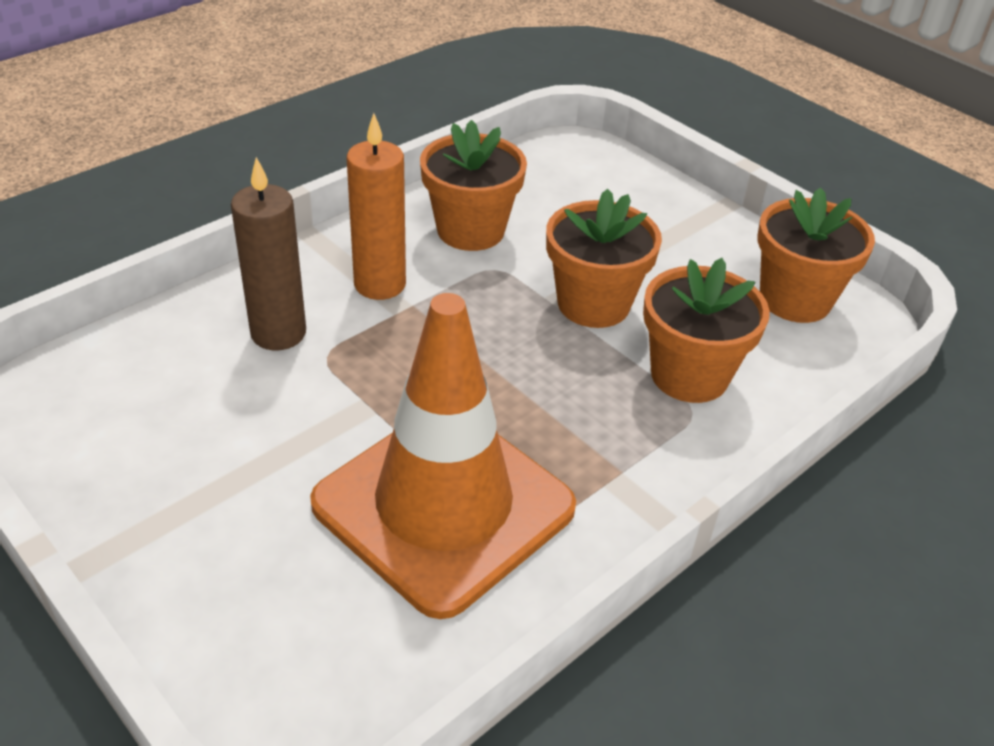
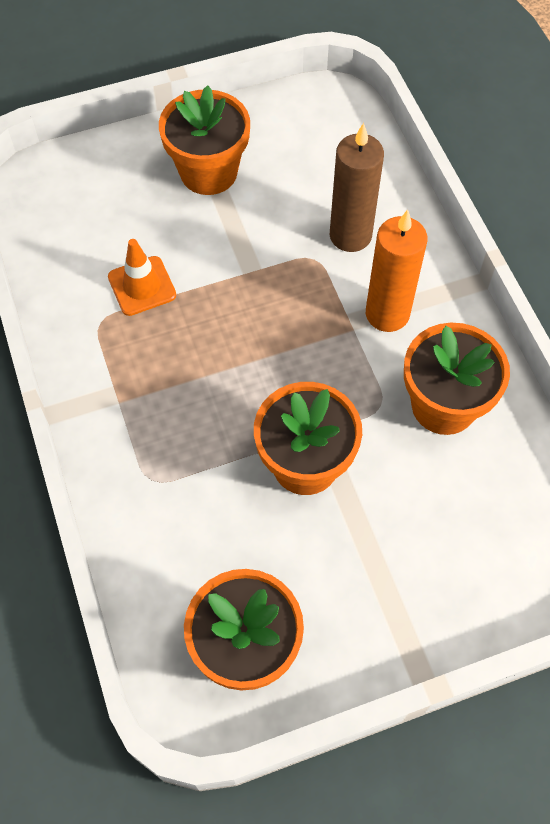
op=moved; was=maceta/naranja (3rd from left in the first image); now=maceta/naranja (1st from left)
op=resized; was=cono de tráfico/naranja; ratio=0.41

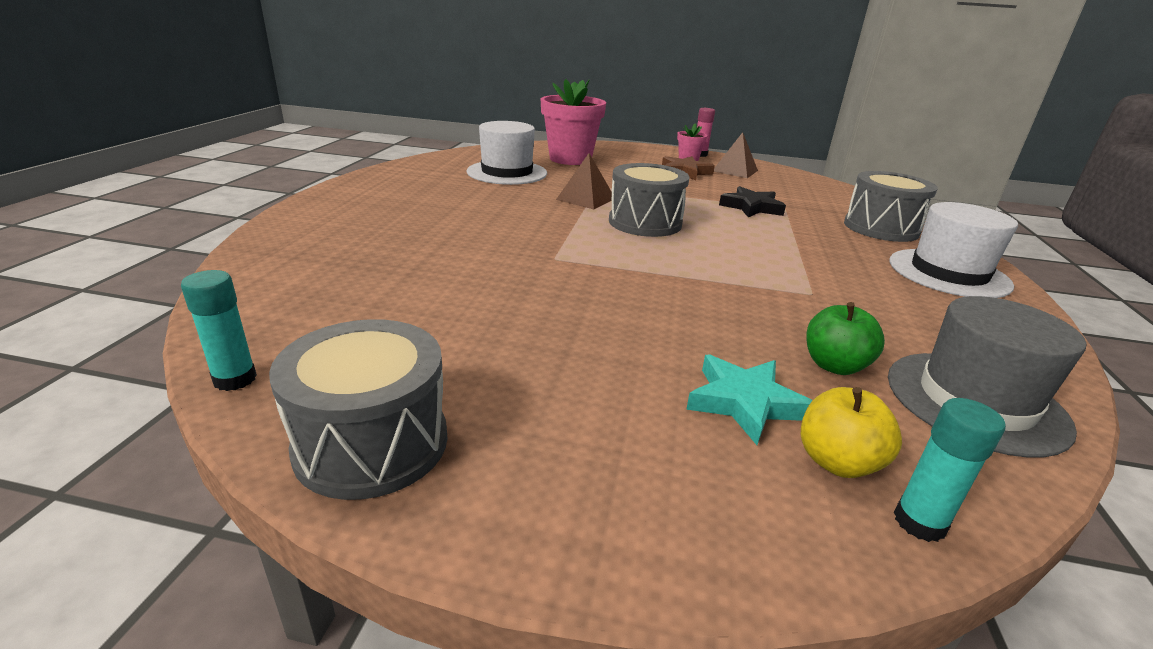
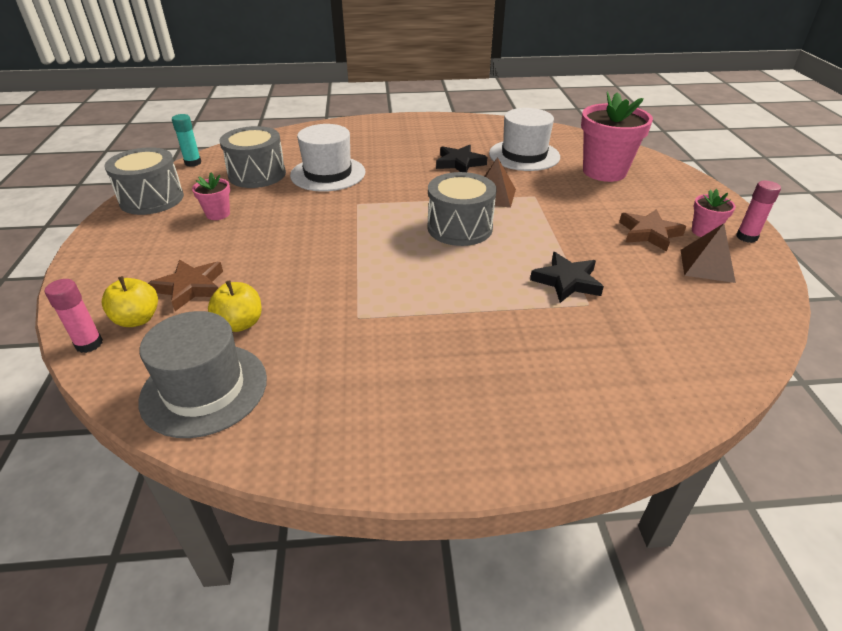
op=moved; was=tambor/gris (3rd from left in the first image); now=tambor/gris (2nd from left)
op=moved; was=sombrero/blanco (2nd from left in the first image); now=sombrero/blanco (1st from left)
op=recoloured; was=manzana/verde; now=manzana/amarillo (2nd from left)
op=recoloured; was=estrella/turquesa; now=estrella/marrón (1st from left)
op=recoloured; was=barra de pegamento/turquesa (2nd from left); now=barra de pegamento/rosa (1st from left)
op=added; now=estrella/negro (1st from left)
op=added; now=maceta/rosa (1st from left)

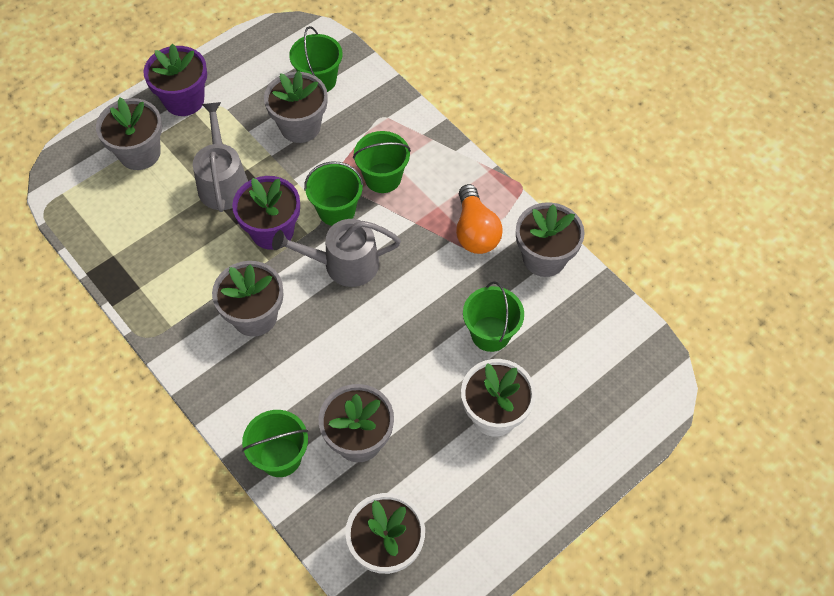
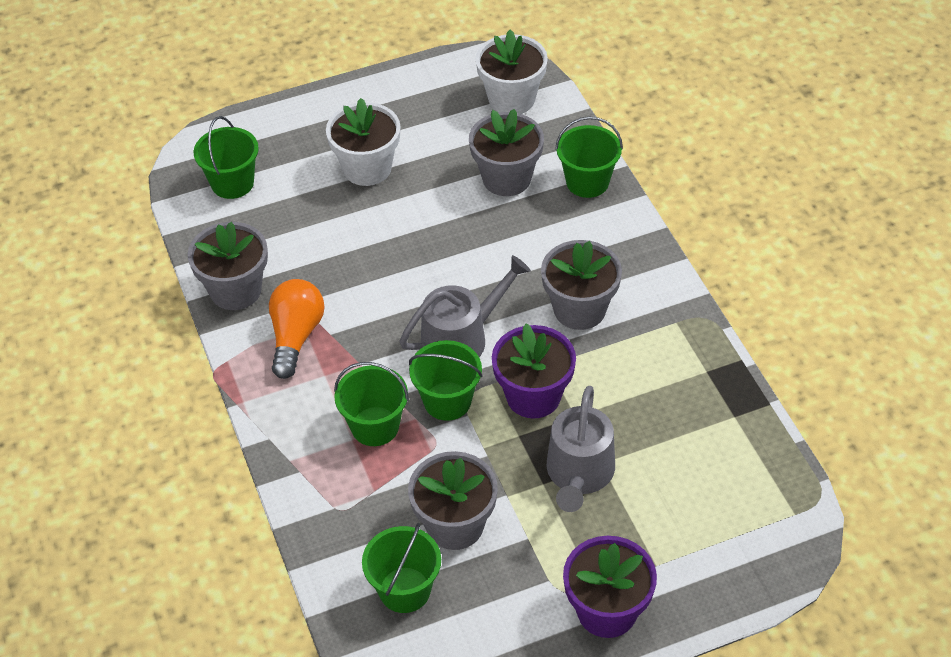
op=removed; was=maceta/gris (1st from left)
op=turned; was=regadera/gris (2nd from left in the first image); clockwise=-45
op=moved; was=balde/verde (5th from left in the first image); now=balde/verde (1st from left)

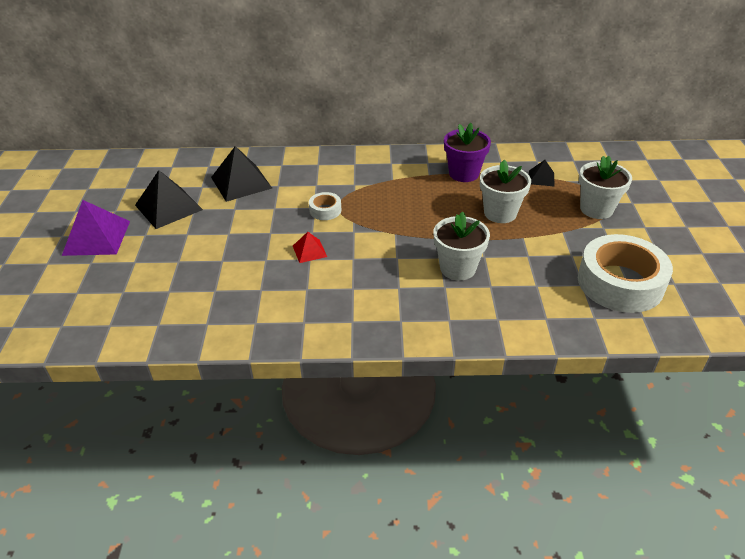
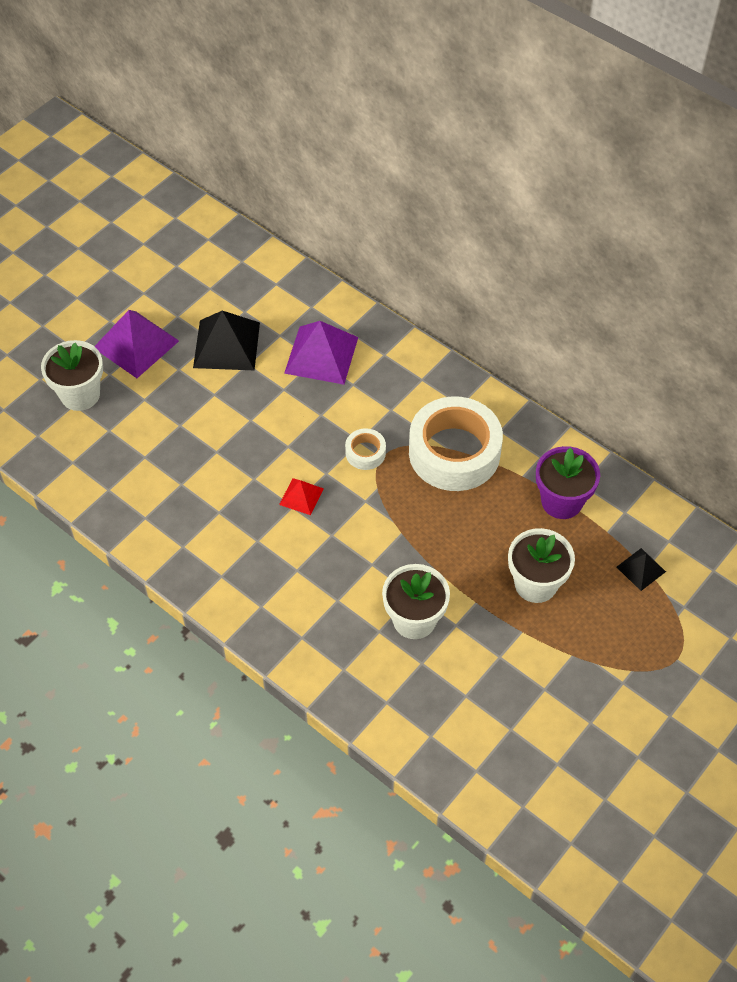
op=recoloured; was=pirámide/negro (2nd from left); now=pirámide/morado (2nd from left)
op=moved; was=maceta/blanco (3rd from left in the first image); now=maceta/blanco (1st from left)
op=moved; was=cinta adhesiva/blanco (2nd from left)

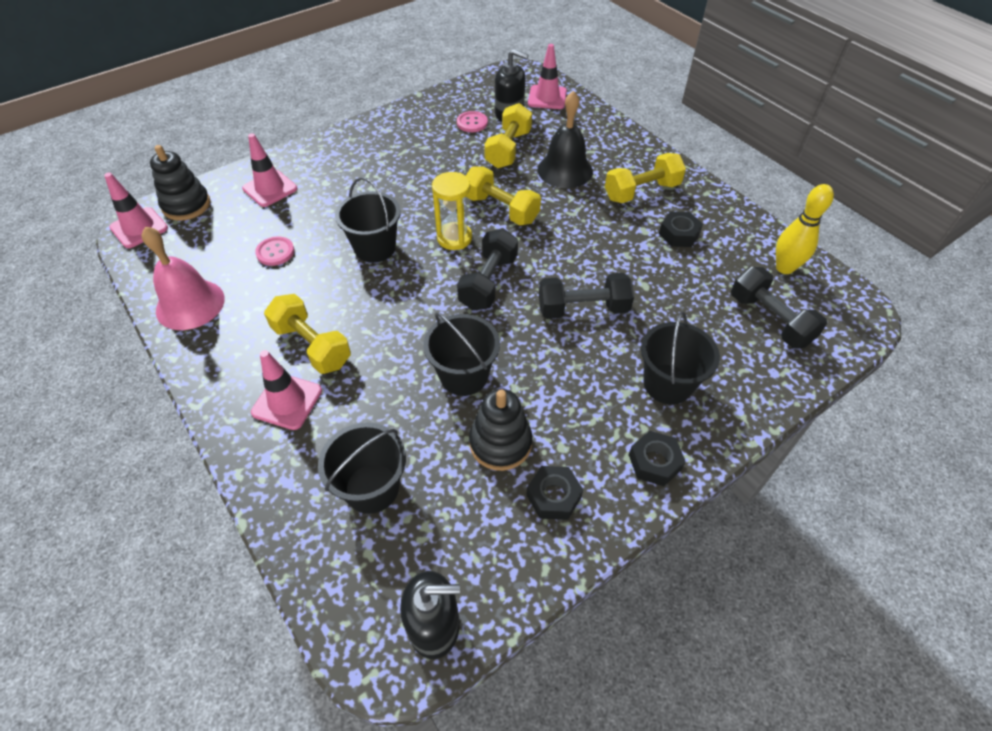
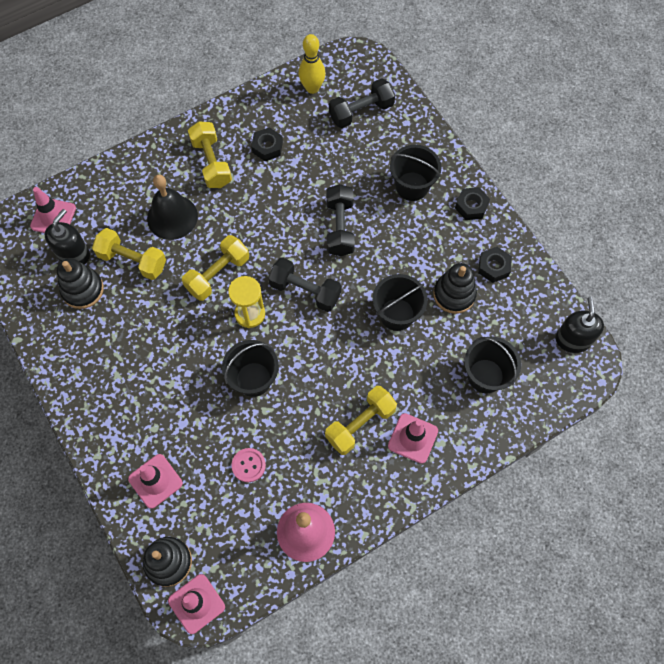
op=replaced; was=botón/rosa (2nd from left); now=juguete apilable/negro (1st from left)

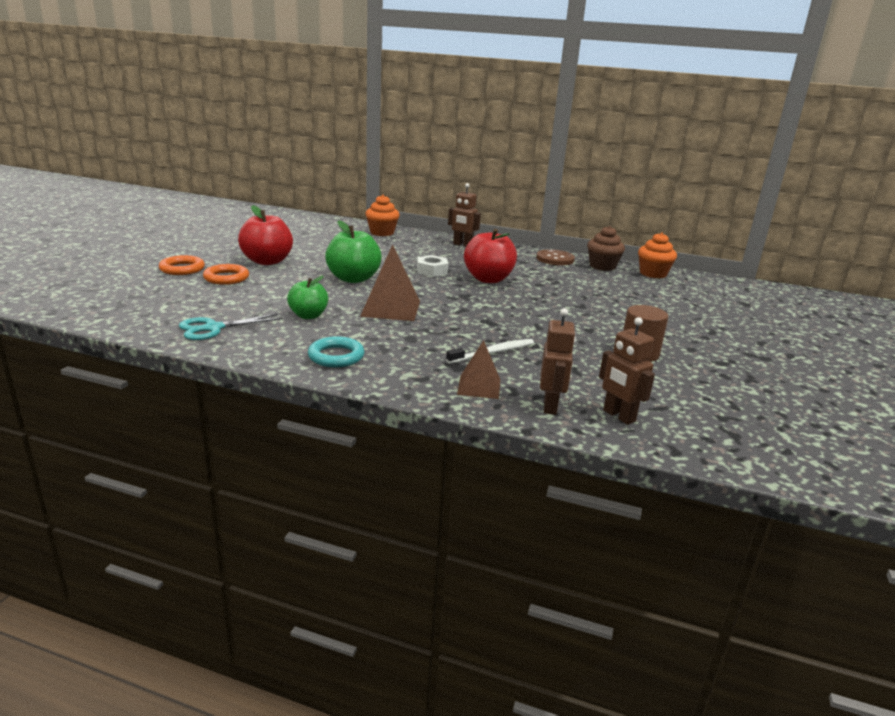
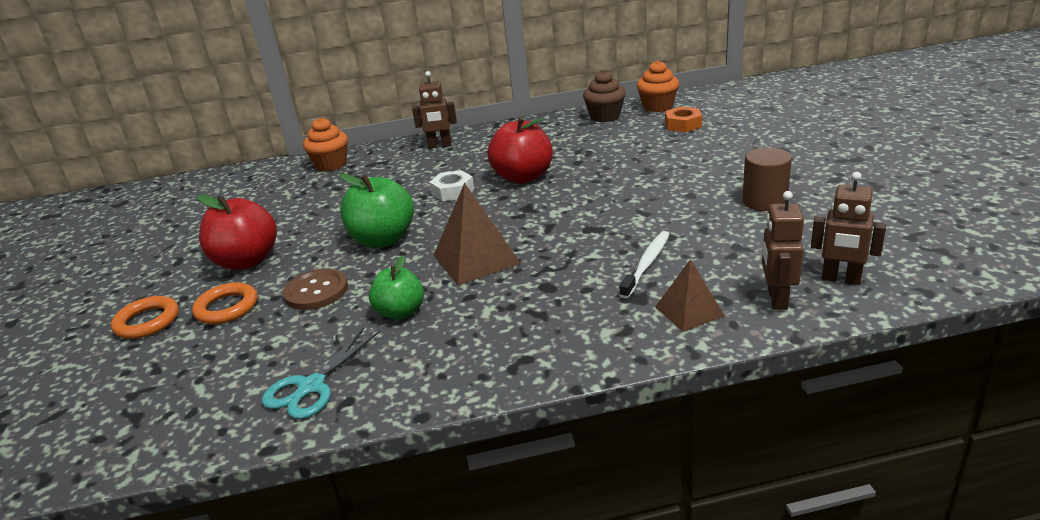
op=moved; was=botón/marrón
op=turned; was=robot/marrón (2nd from left); clockwise=-150
op=removed; was=anillo/turquesa
op=added; now=tuerca/naranja

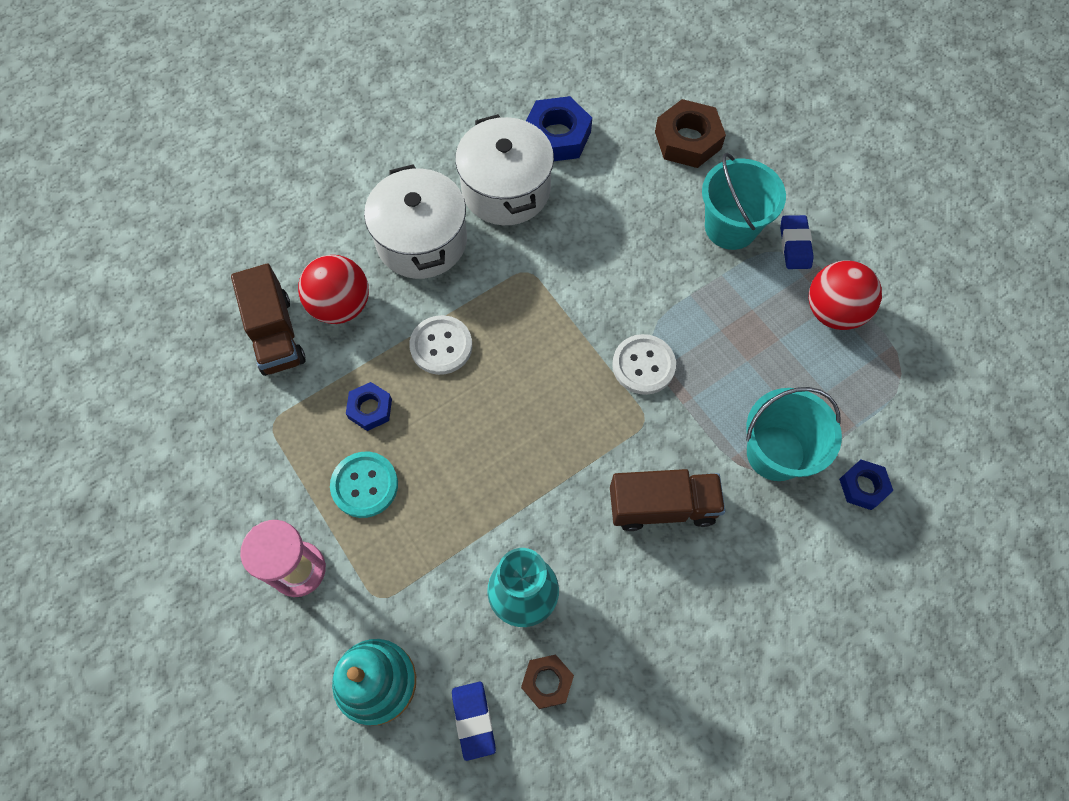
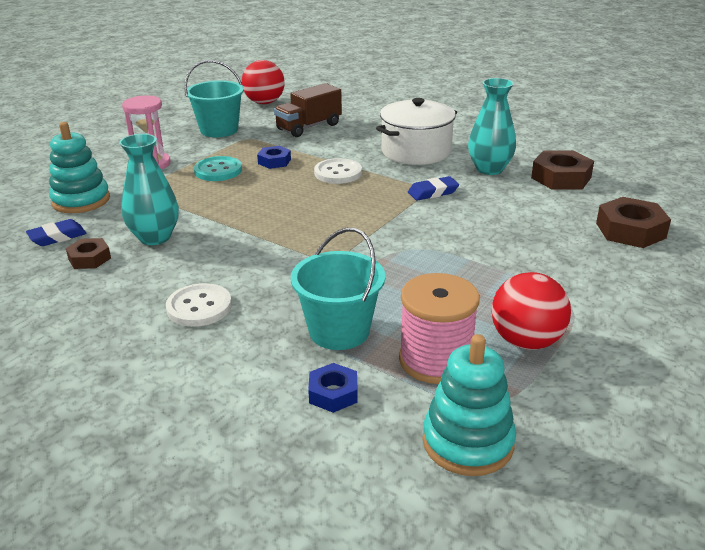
op=recoloured; was=tuerca/azul (2nd from left); now=tuerca/marrón (2nd from left)
op=replaced; was=olla/blanco (2nd from left); now=florero/turquesa (2nd from left)
op=moved; was=balde/turquesa (1st from left)
op=moved; was=goma de borrar/azul (2nd from left)
op=moved; was=pelota/rojo (1st from left)
op=moved; was=botón/blanco (2nd from left in the first image); now=botón/blanco (1st from left)
op=removed; was=camión/marrón (2nd from left)
op=added; now=carrete/rosa
op=added; now=juguete apilable/turquesa (2nd from left)

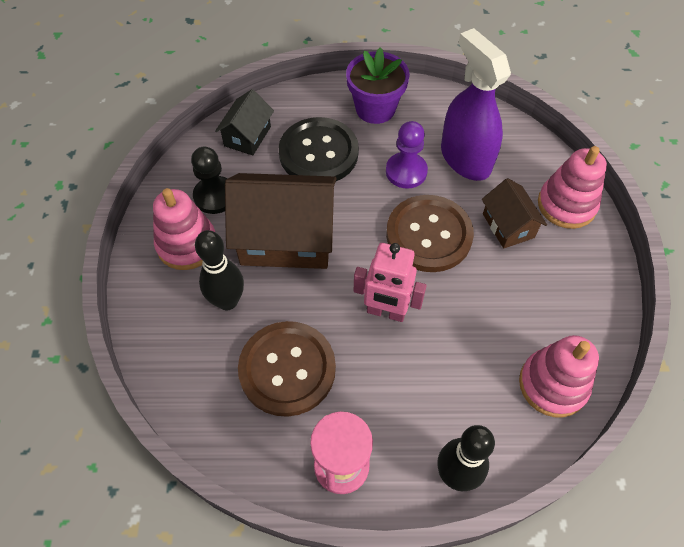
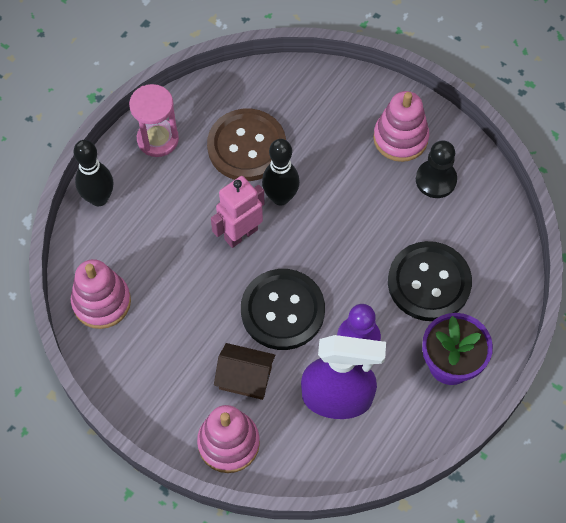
op=removed; was=casa/negro
op=removed; was=casa/marrón (1st from left)
op=recoloured; was=botón/marrón (2nd from left); now=botón/negro (1st from left)
op=moved; was=bolo/negro (1st from left in the first image); now=bolo/negro (2nd from left)

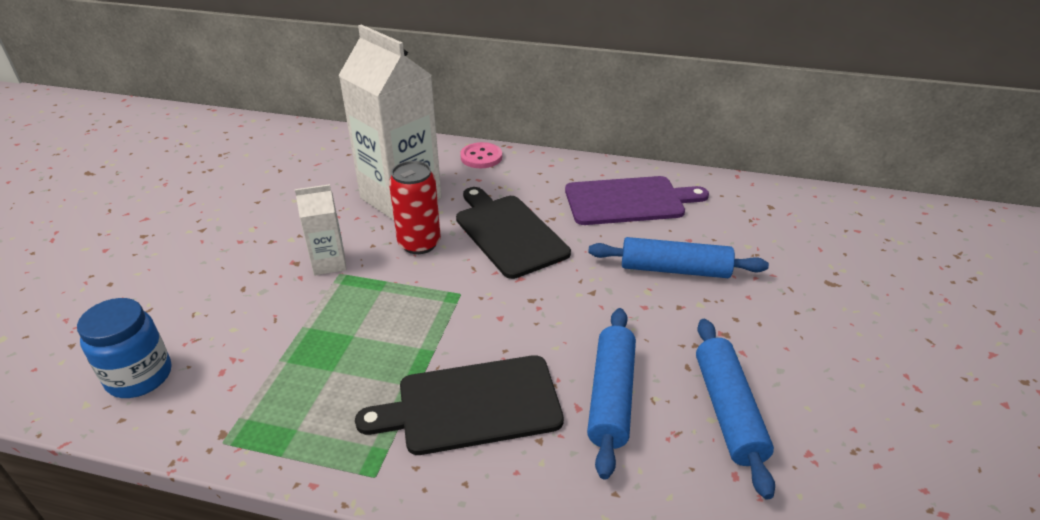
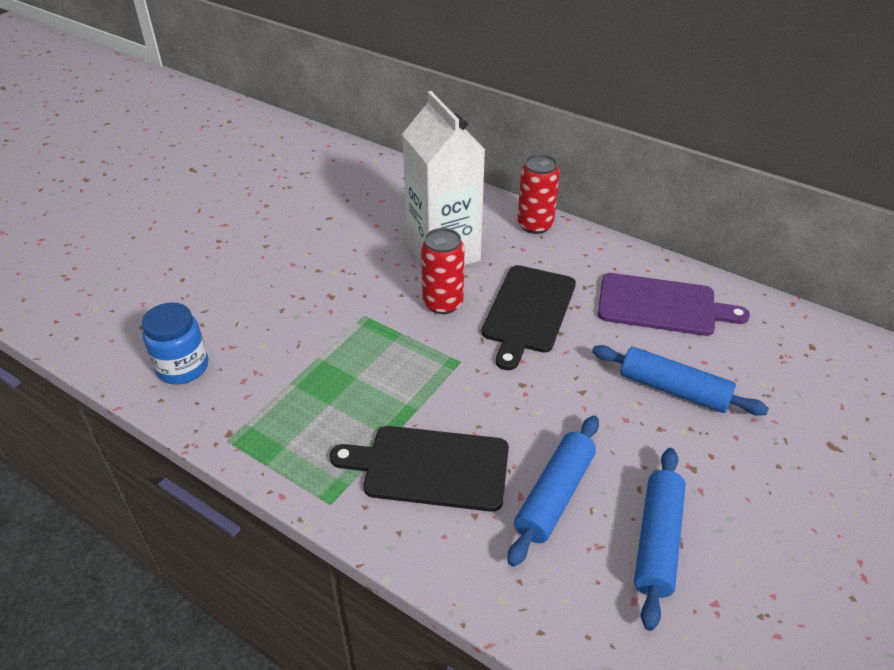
op=replaced; was=botón/rosa; now=lata/rojo (2nd from left)
op=removed; was=cartón de leche/blanco (1st from left)
op=turned; was=tabla de cortar/negro (2nd from left); clockwise=-150

